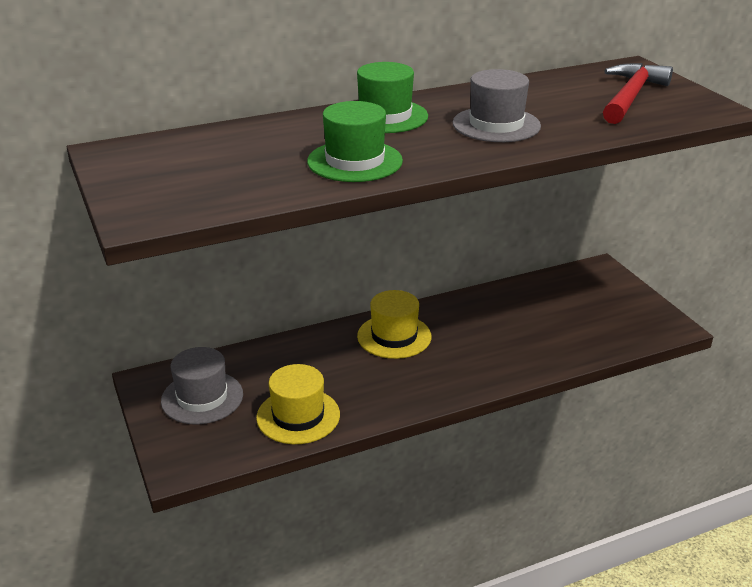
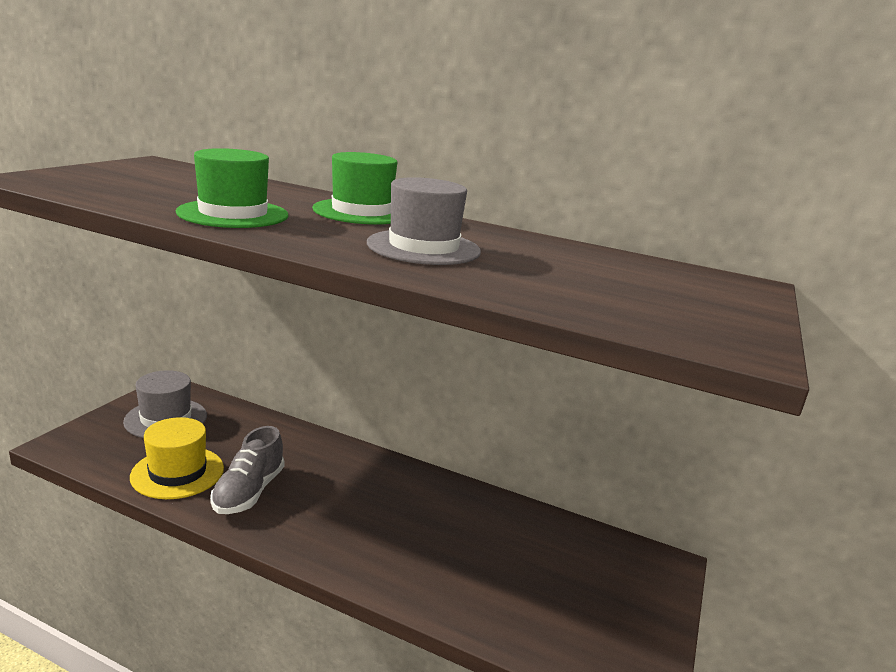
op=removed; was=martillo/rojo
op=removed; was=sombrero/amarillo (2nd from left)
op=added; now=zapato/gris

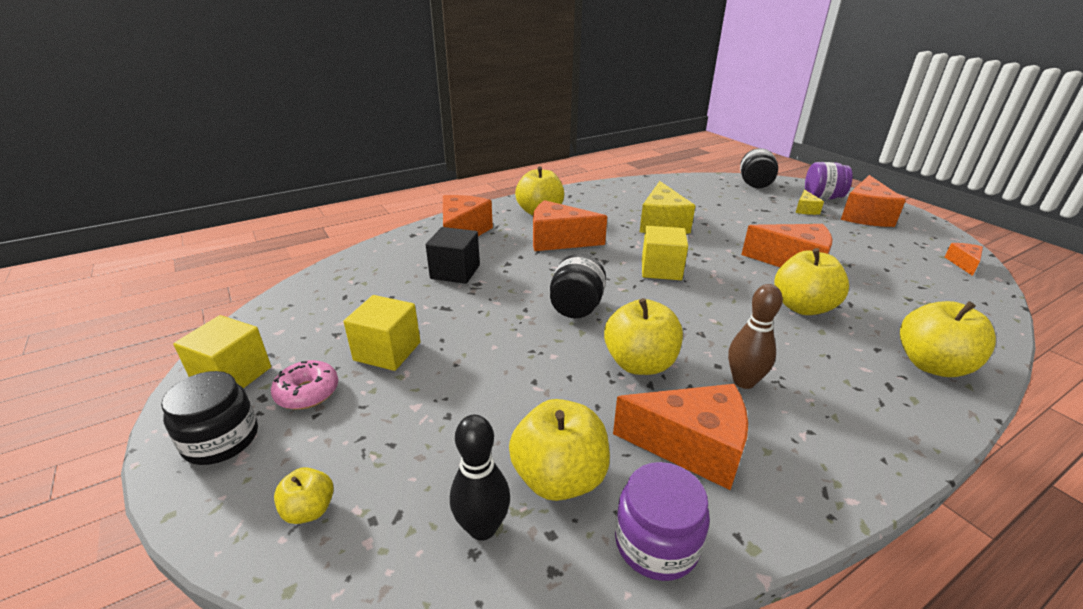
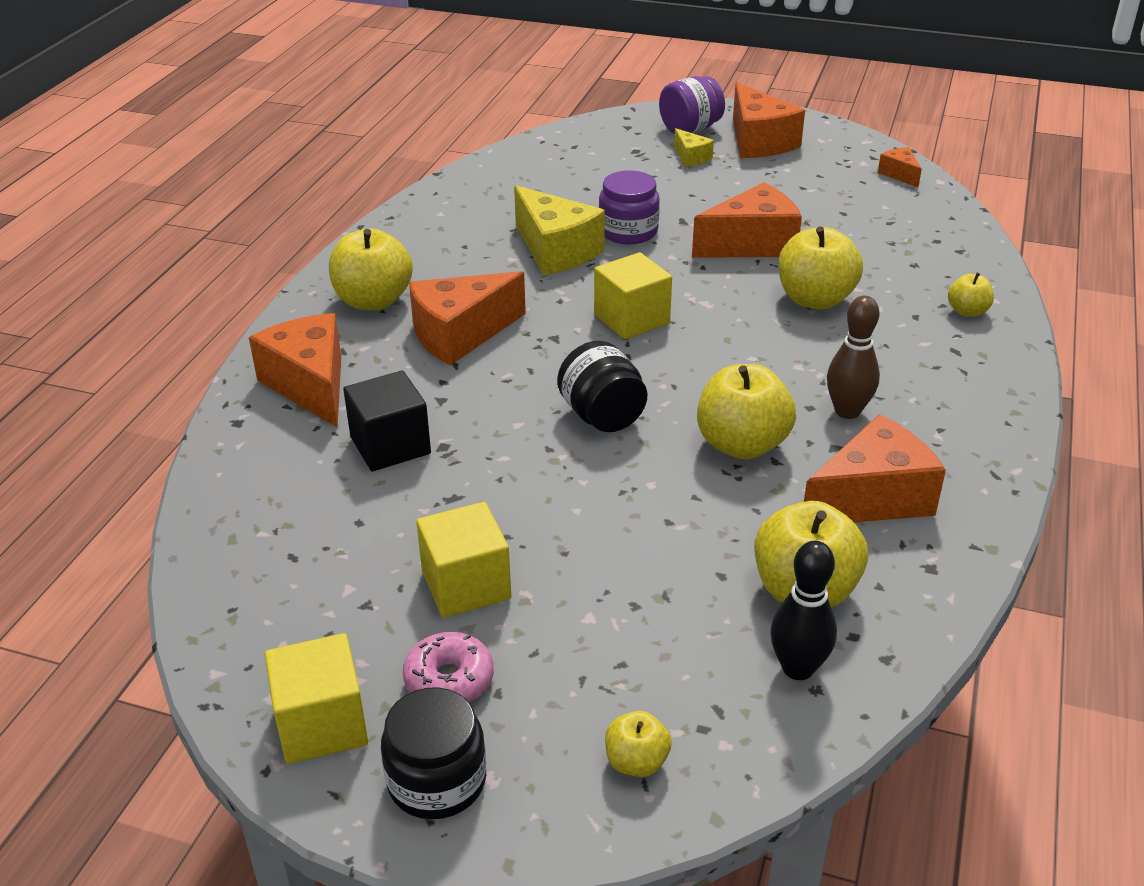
op=removed; was=tarro/negro (3rd from left)
op=resized; was=manzana/amarillo (6th from left); ratio=0.52
op=moved; was=tarro/morado (1st from left)

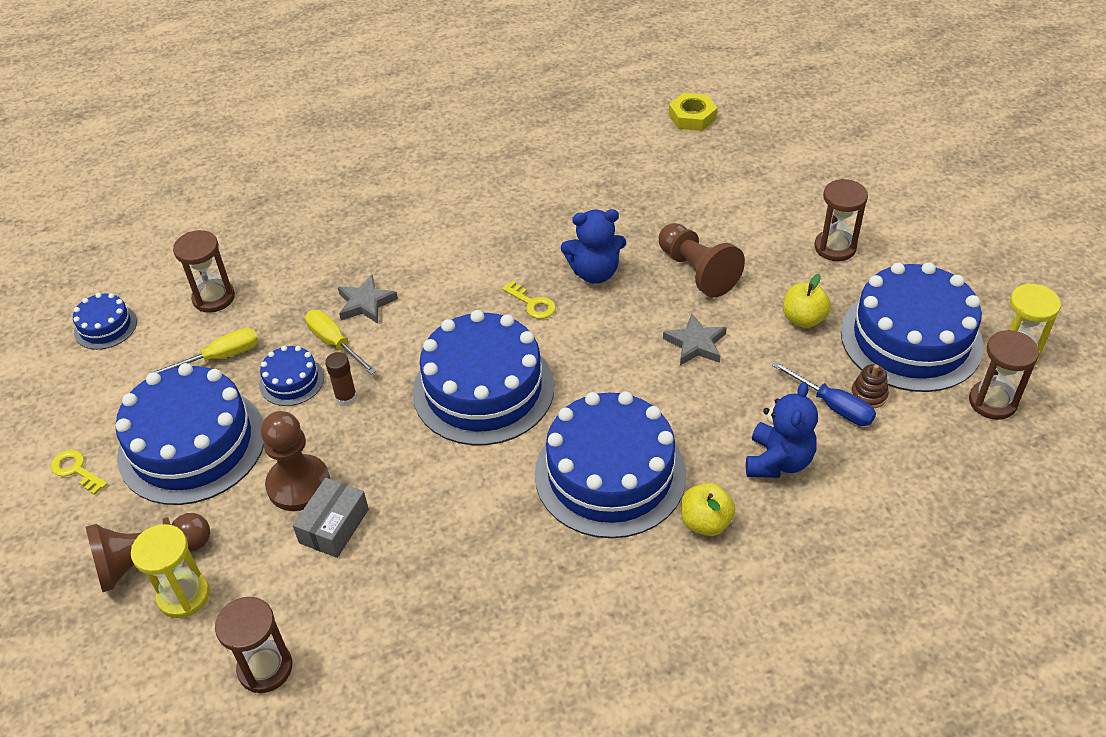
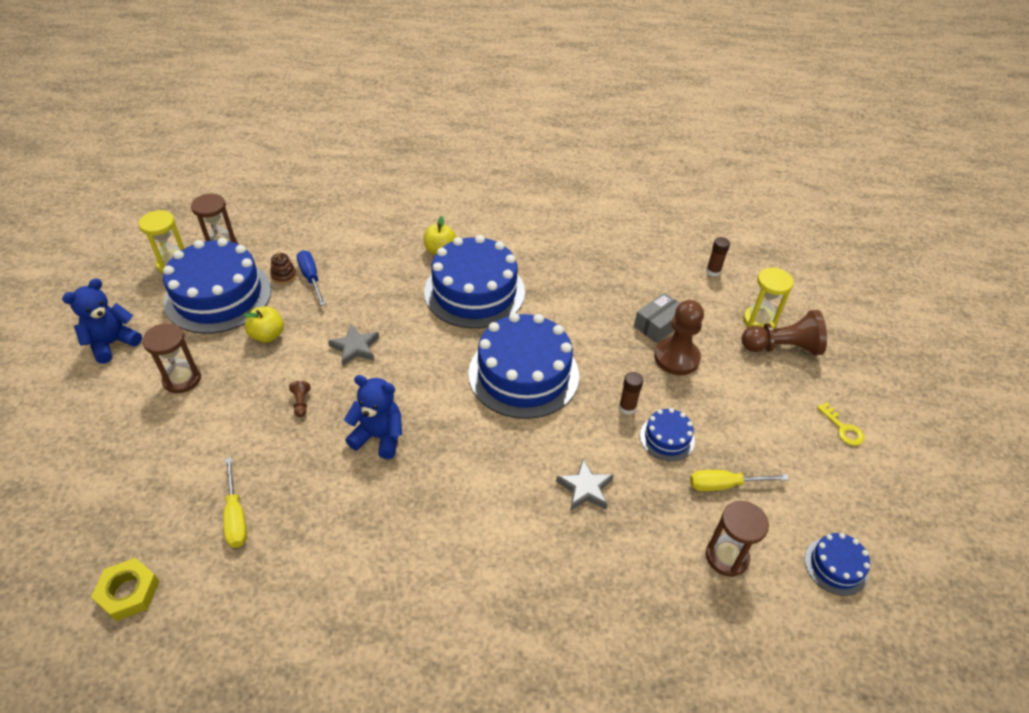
op=resized; was=peón/marrón (3rd from left in the first image); ratio=0.42
op=removed; was=llave/amarillo (2nd from left)
op=moved; was=destornillador/amarillo (2nd from left in the first image); now=destornillador/amarillo (1st from left)
op=removed; was=tarta/azul (2nd from left)
op=moved; was=osito/azul (2nd from left in the first image); now=osito/azul (1st from left)
op=replaced; was=reloj de arena/marrón (2nd from left); now=barra de pegamento/marrón (2nd from left)

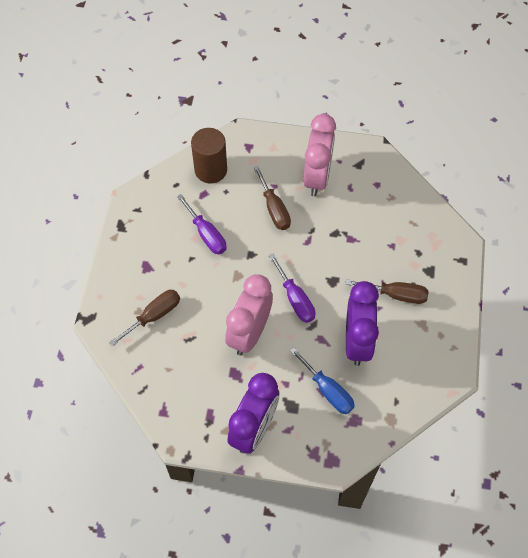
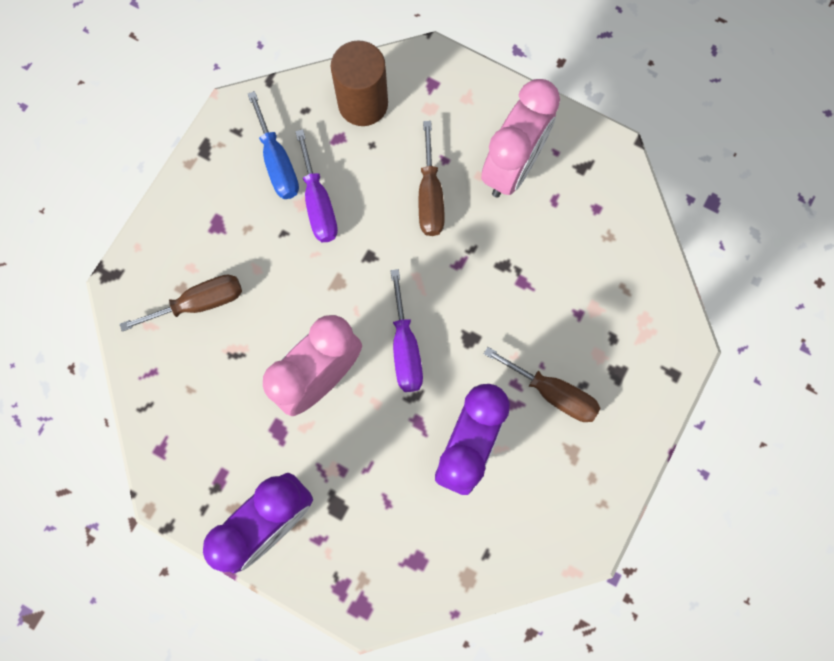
op=moved; was=destornillador/azul

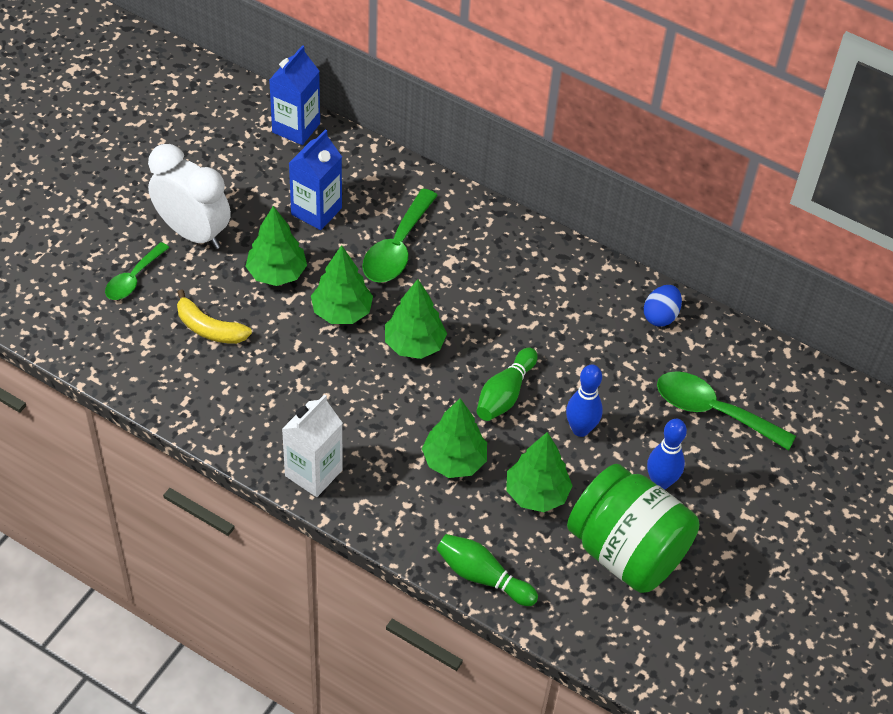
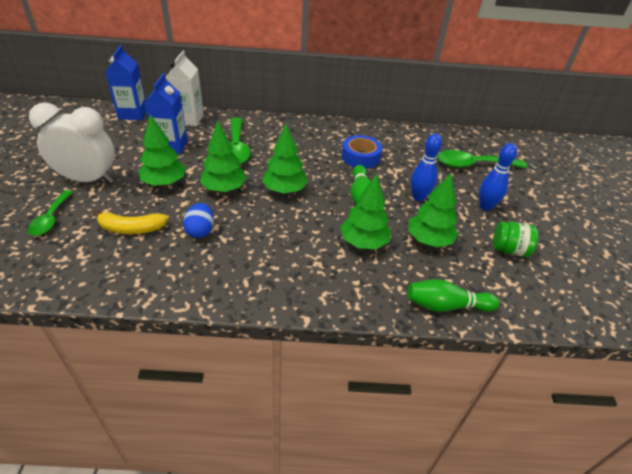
op=moved; was=huevo/azul
op=moved; was=cartón de leche/blanco
op=resized; was=tarro/verde; ratio=0.46
op=added; now=cinta adhesiva/azul

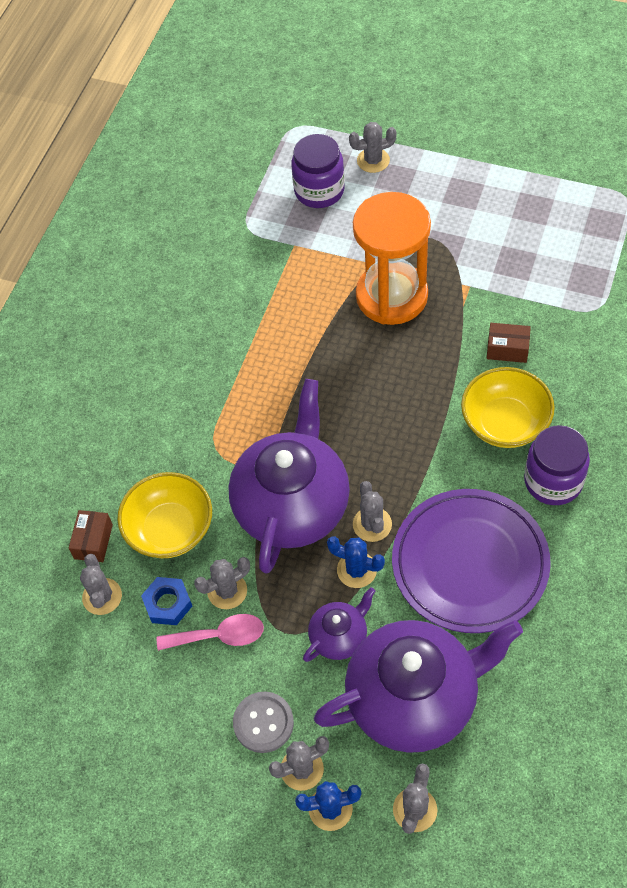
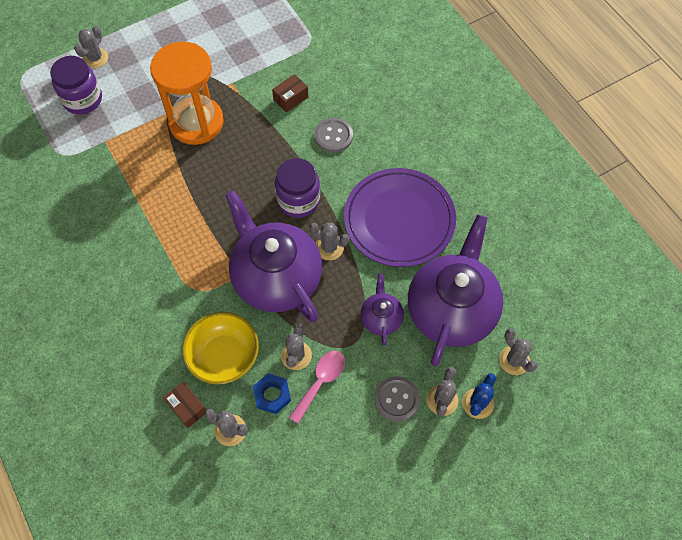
op=replaced; was=cuenco/amarillo (2nd from left); now=botón/gris (1st from left)
op=moved; was=tarro/morado (2nd from left)
op=removed; was=cactus/azul (2nd from left)

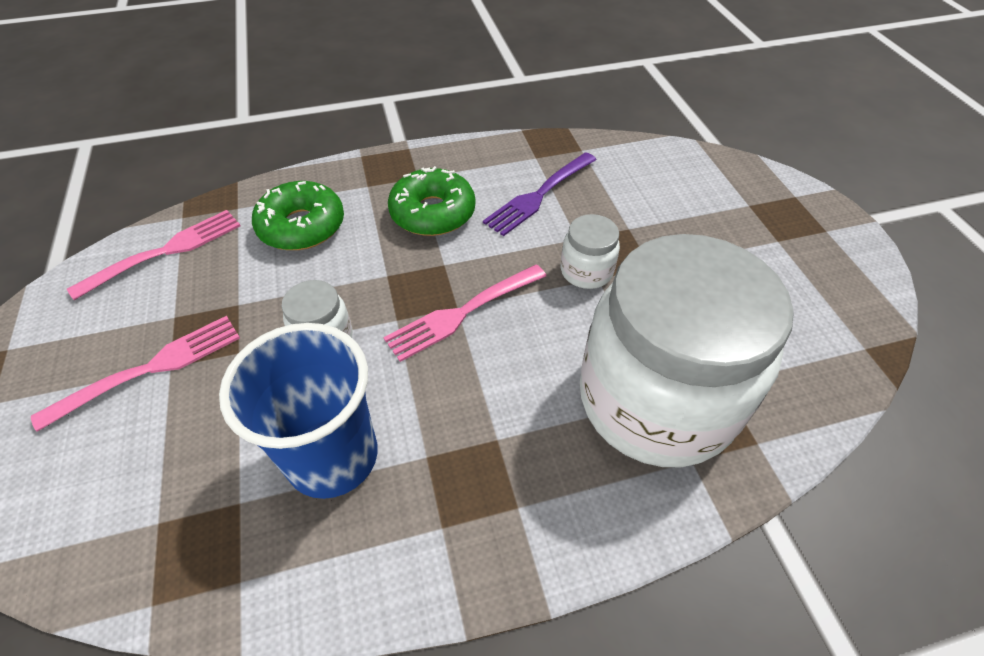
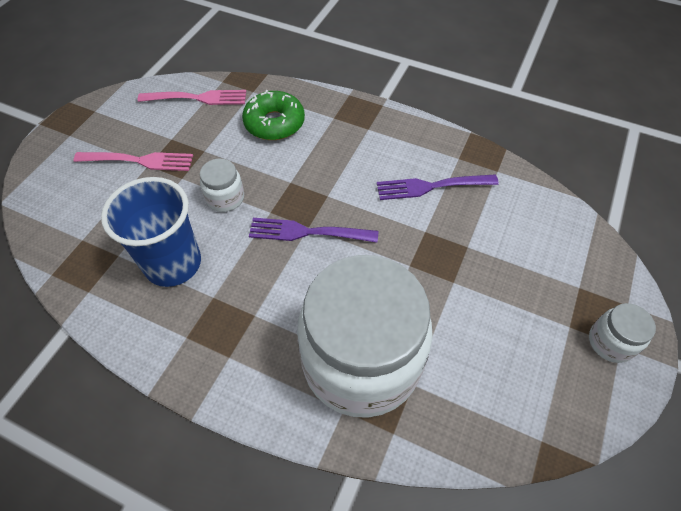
op=removed; was=rosquilla/verde (2nd from left)
op=moved; was=tarro/blanco (2nd from left in the first image); now=tarro/blanco (3rd from left)
op=recoloured; was=tenedor/rosa (3rd from left); now=tenedor/morado (1st from left)

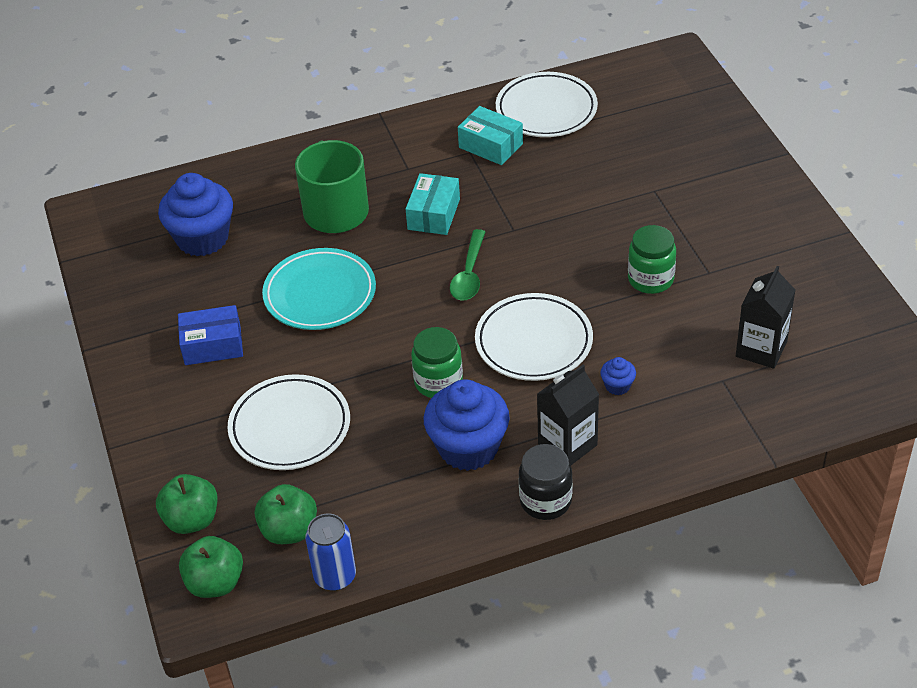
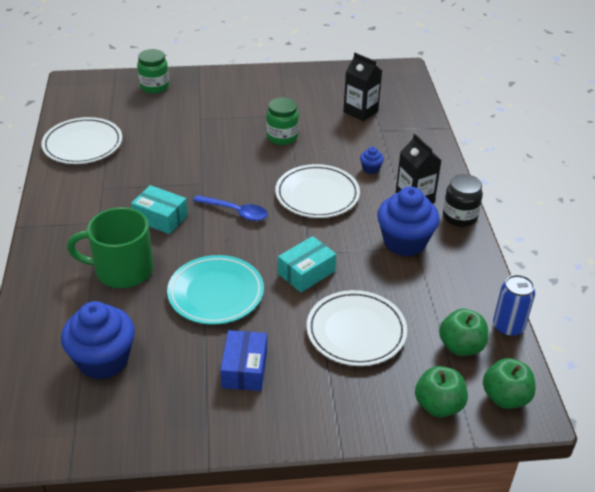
op=moved; was=caja/turquesa (2nd from left)
op=recoloured; was=cuchara/verde; now=cuchara/azul
op=moved; was=tarro/verde (1st from left)

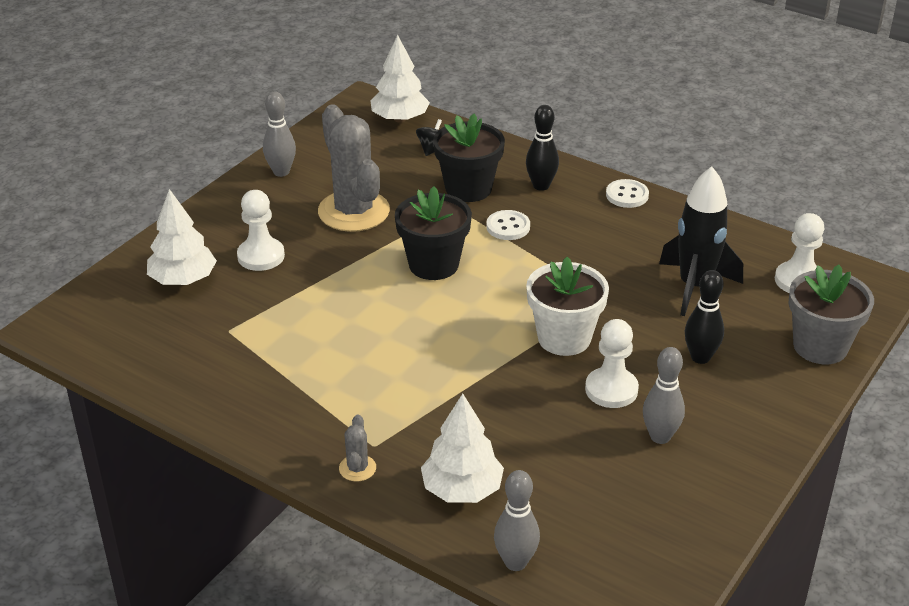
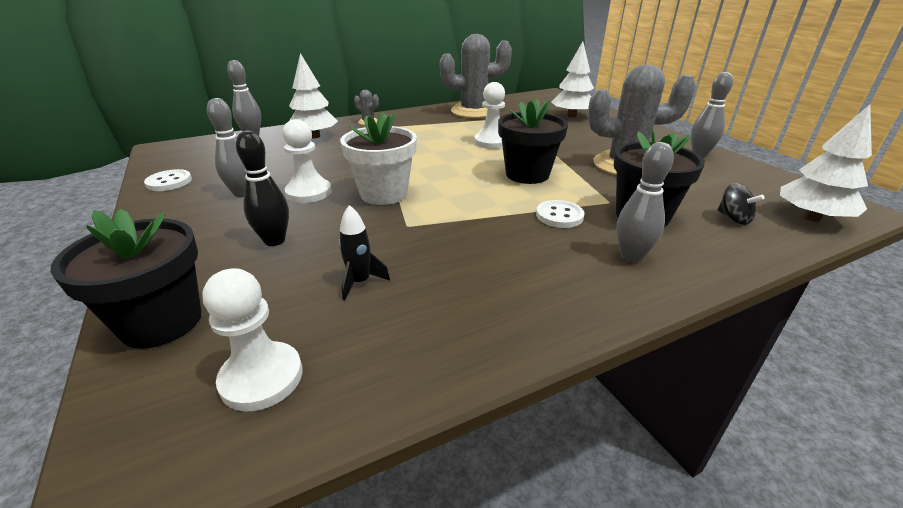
op=recoloured; was=bolo/negro (1st from left); now=bolo/gris (3rd from left)
op=resized; was=cohete/negro; ratio=0.48
op=moved; was=botón/blanco (2nd from left in the first image); now=botón/blanco (1st from left)
op=moved; was=peón/blanco (1st from left in the first image); now=peón/blanco (3rd from left)
op=recoloured; was=maceta/gris; now=maceta/negro (1st from left)
op=added; now=cactus/gris (2nd from left)

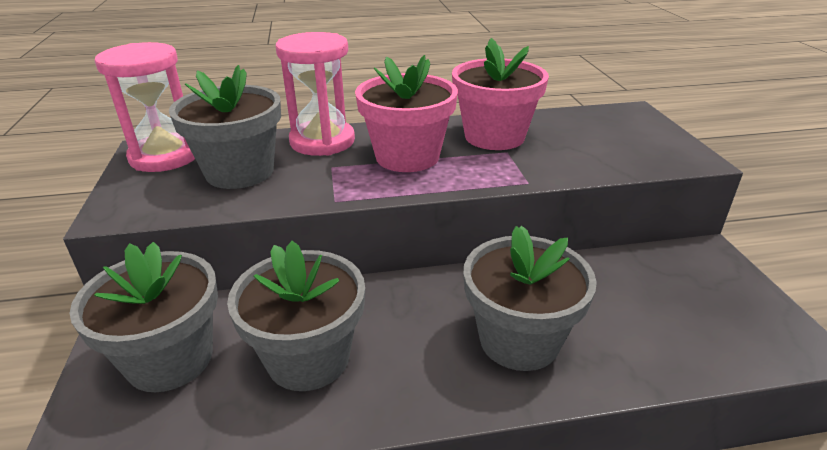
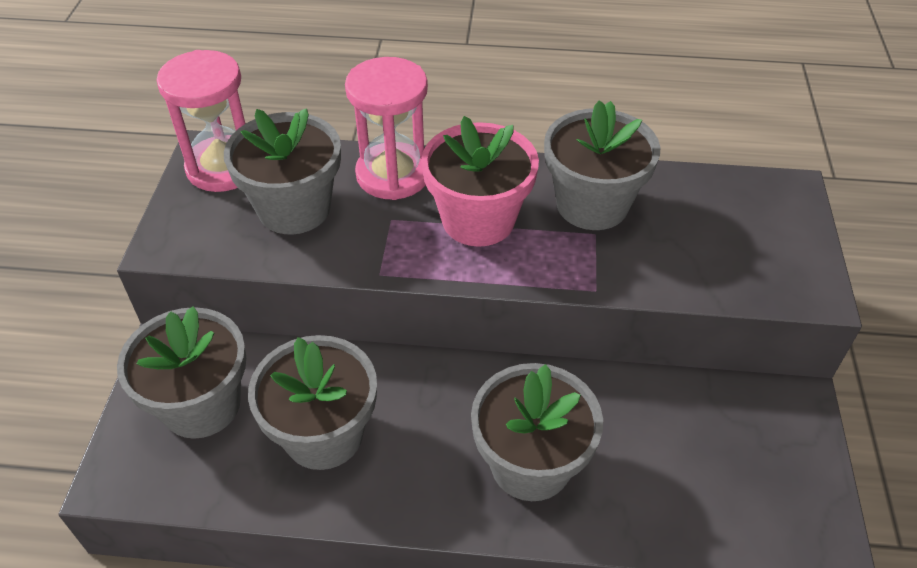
op=recoloured; was=maceta/rosa (2nd from left); now=maceta/gris (5th from left)

